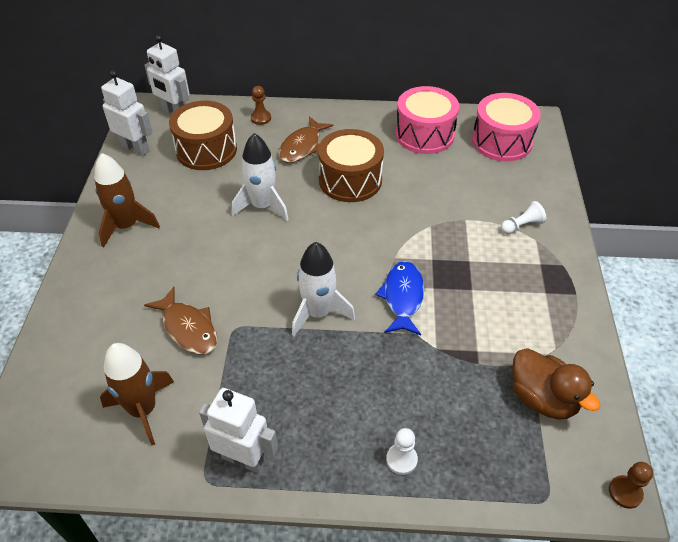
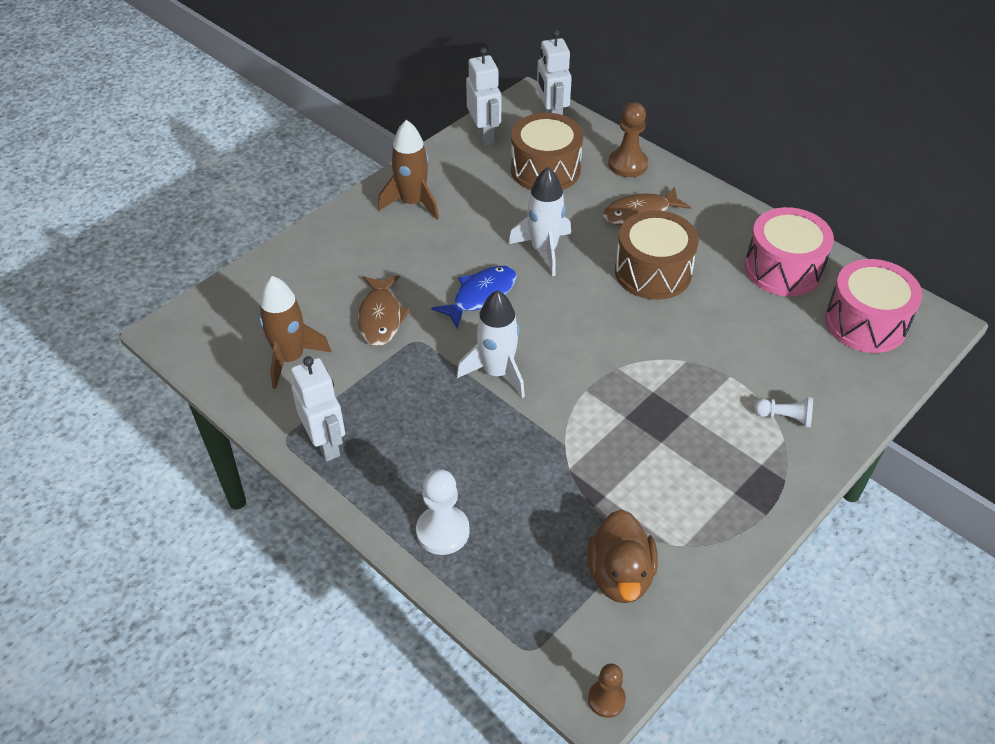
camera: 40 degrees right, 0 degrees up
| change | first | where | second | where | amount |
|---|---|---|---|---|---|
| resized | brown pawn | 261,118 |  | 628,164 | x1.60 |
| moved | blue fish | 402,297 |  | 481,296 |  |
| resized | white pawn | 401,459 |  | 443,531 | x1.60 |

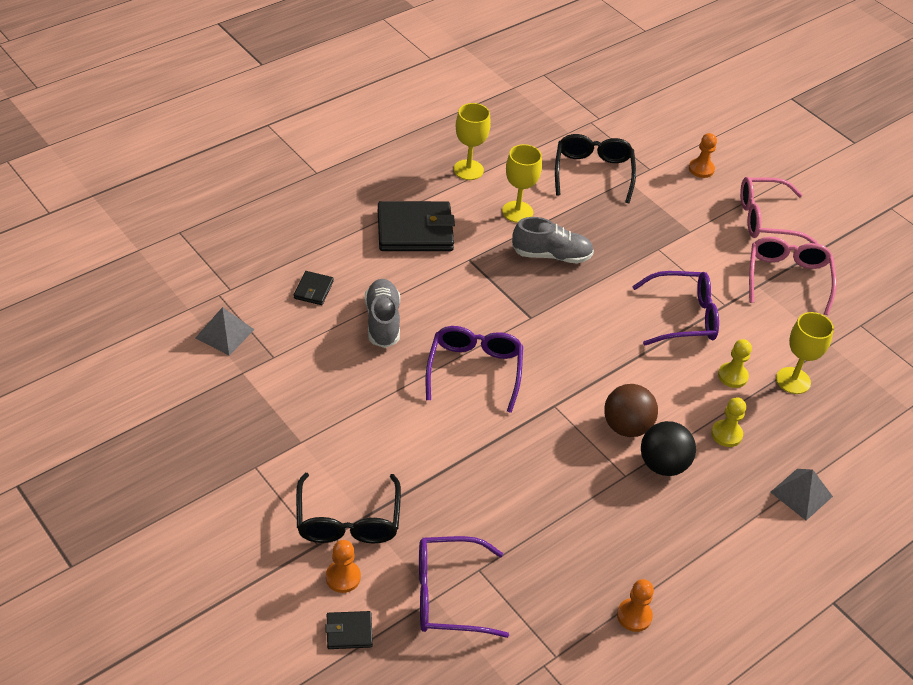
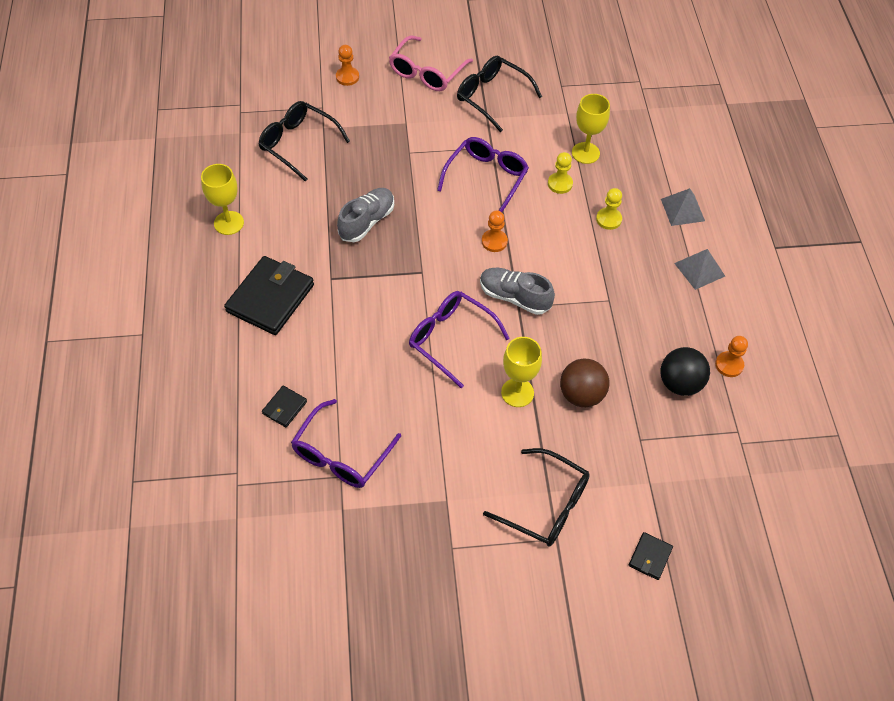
camera: 55 degrees left, 10 degrees up
| change | first | where | second | where | amount |
|---|---|---|---|---|---|
| moved | grey pyramid | 224,333 |  | 699,269 |  |
| turned | black wallet | 313,290 |  | 284,408 | 75 degrees clockwise |
| moved | orange pawn | 343,577 |  | 494,241 |  |
| moved | grey shoe | 382,321 |  | 514,297 |  |
| moved | purple glasses | 449,595 |  | 342,454 |  |
| moved | yellow goblet | 517,212 |  | 517,392 |  |
| moved | brown ball | 626,427 |  | 581,395 |  |
| moved | black ball | 663,465 |  | 680,383 |  |
| recoloured | pink glasses | 787,279 | black glasses | 492,97 |  |

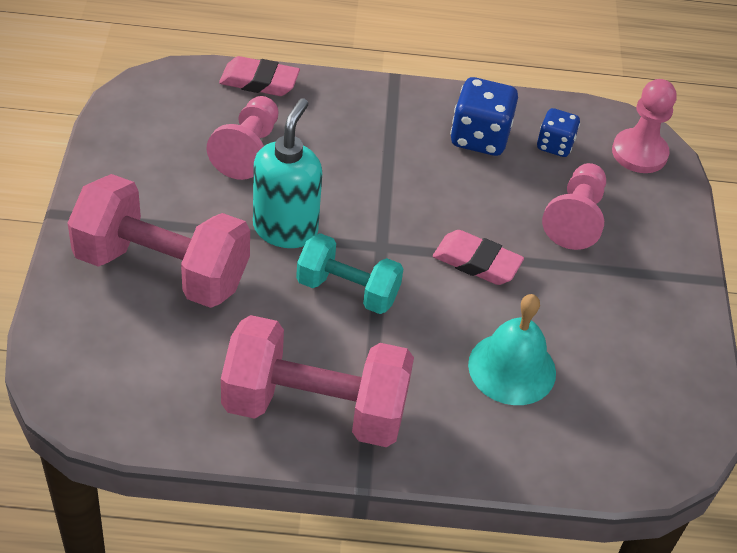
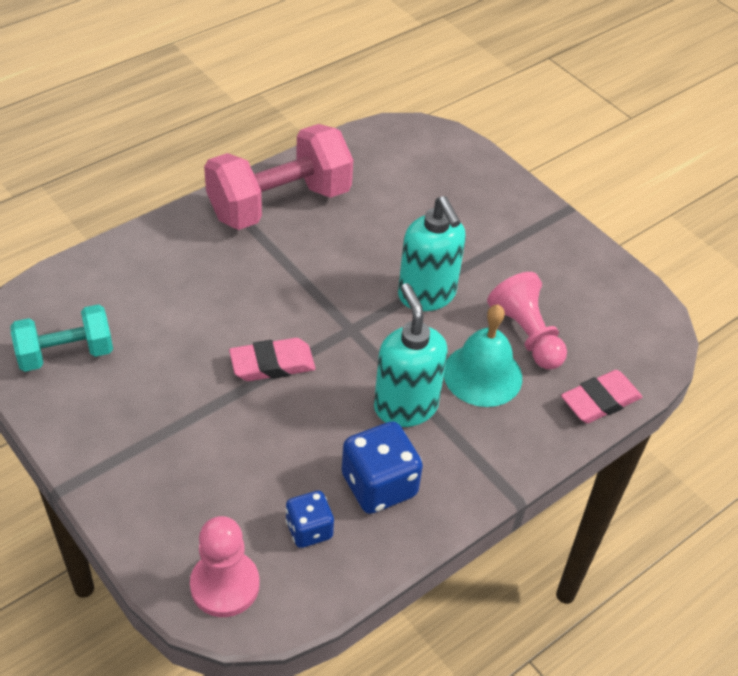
camera: 140 degrees right, 0 degrees up
| change | first | where | second | where | amount |
|---|---|---|---|---|---|
| removed | pink dumbbell | 162,269 |  |  |  |
| moved | turquoise dumbbell | 347,290 |  | 66,353 |  |
| moved | turquoise bell | 512,368 |  | 482,375 |  |
| removed | pink pawn | 575,218 |  |  |  |
| added |  |  | turquoise soap dispenser | 405,406 |  |

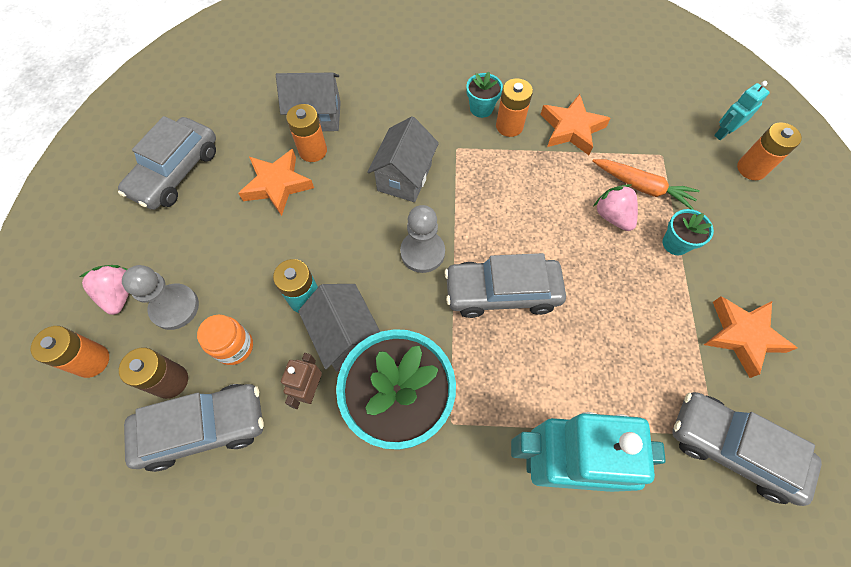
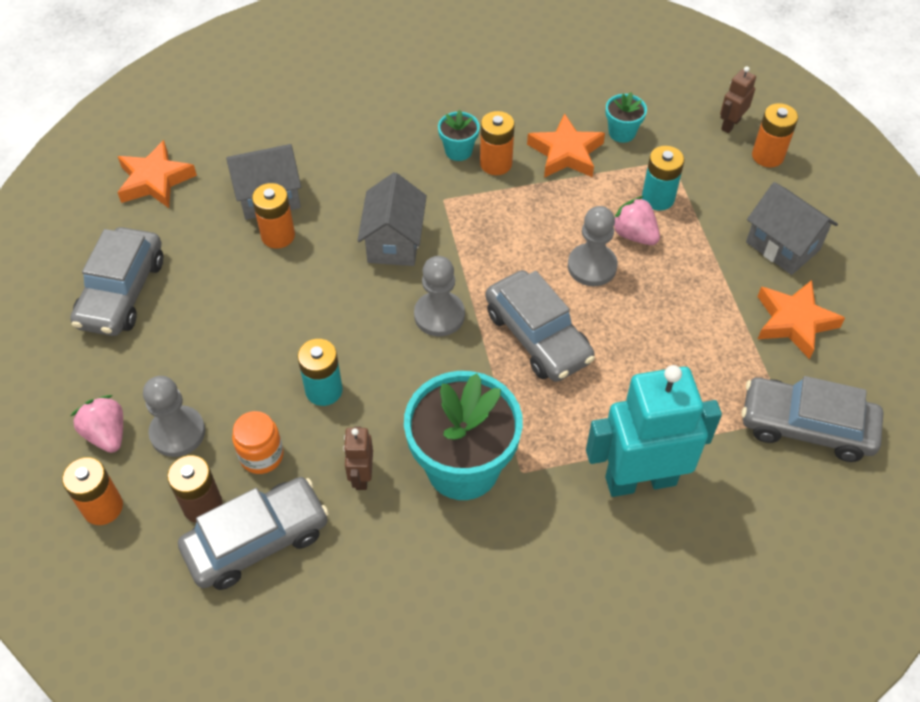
camera: 15 degrees left, 10 degrees down
| change | first | where | second | where | amount |
|---|---|---|---|---|---|
| moved | orange star | 277,185 |  | 155,180 |  |
| moved | grey house | 346,337 |  | 782,246 |  |
| turned | grey car | 502,292 |  | 538,336 | 105 degrees counterclockwise |
| replaced | orange carrot | 642,187 | turquoise battery | 658,198 |  |
| moved | turquoise flower pot | 675,243 |  | 622,133 |  |
| recoloured | turquoise robot | 723,133 | brown robot | 730,124 |  |
| added |  |  | grey pawn | 592,266 |  |

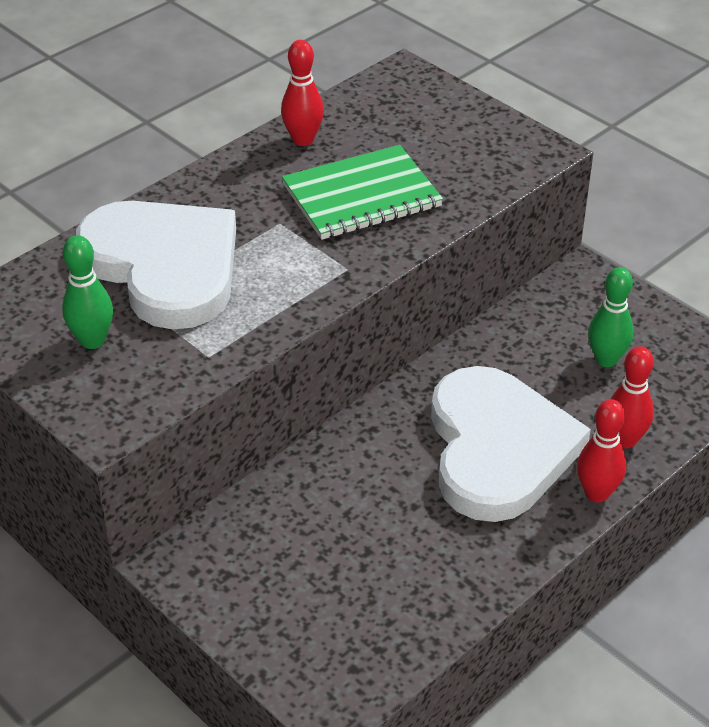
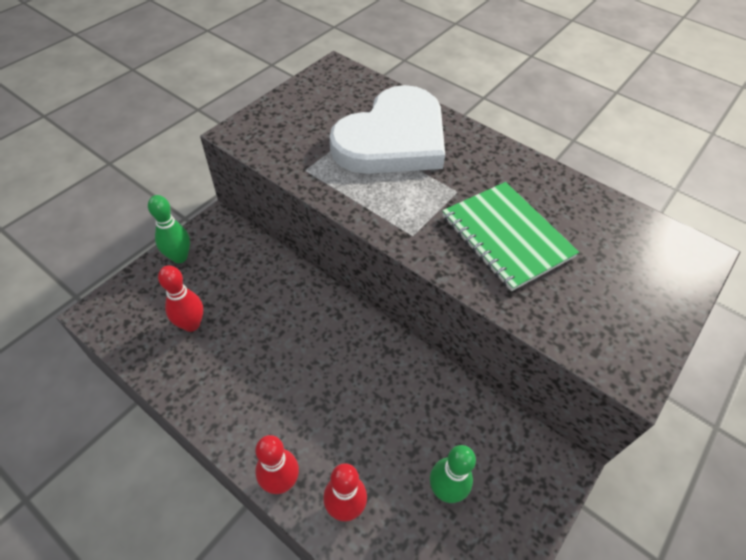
camera: 80 degrees right, 10 degrees up
| change | first | where | second | where | amount |
|---|---|---|---|---|---|
| moved | green bowling pin | 92,340 |  | 179,257 |  |
| moved | red bowling pin | 303,140 |  | 191,324 |  |
| removed | white heart | 498,448 |  |  |  |

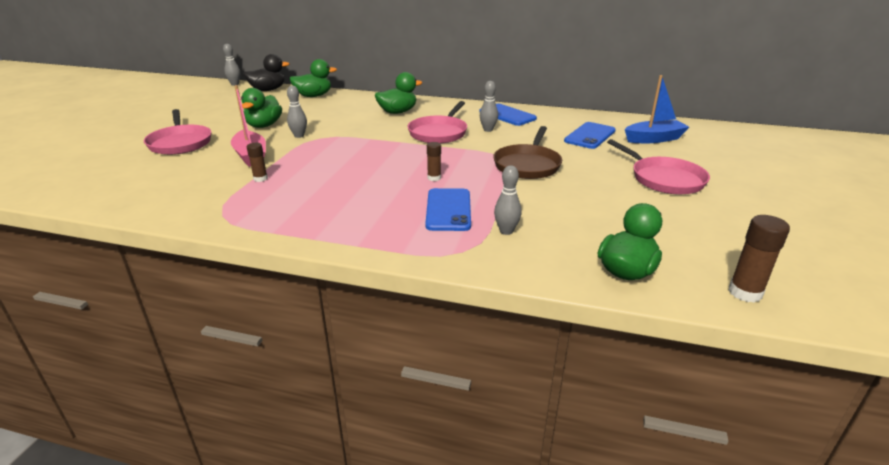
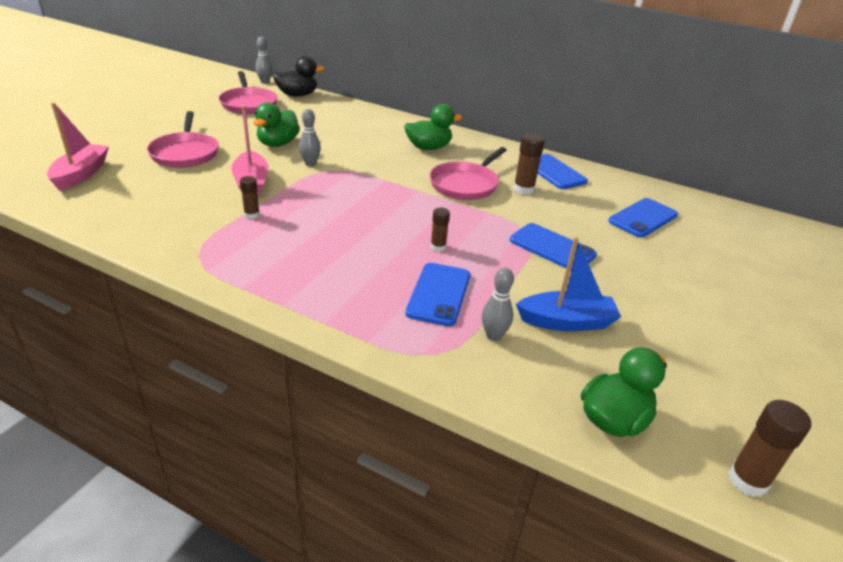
camera: 10 degrees right, 5 degrees up
| change | first | where | second | where | amount |
|---|---|---|---|---|---|
| removed | green duck | 314,96 |  |  |  |
| replaced | grey bowling pin | 488,130 | brown glue stick | 523,189 |  |
| replaced | brown pan | 527,165 | blue phone | 552,248 |  |
| moved | pink pan | 664,179 |  | 248,104 |  |
| moved | blue boat | 654,139 |  | 566,322 |  |
| added |  |  | pink boat | 81,174 |  |

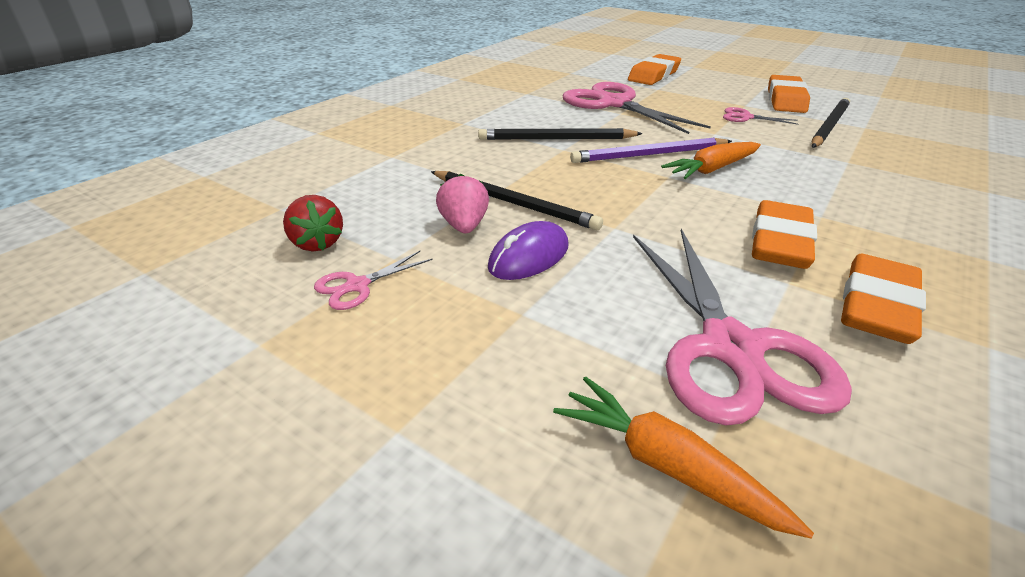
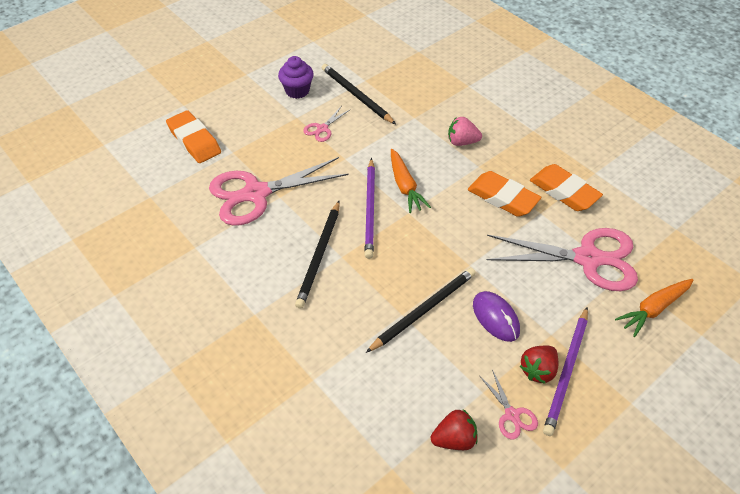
camera: 75 degrees left, 15 degrees up
| change | first | where | second | where | amount |
|---|---|---|---|---|---|
| moved | pink strawberry | 464,226 |  | 462,142 |  |
| replaced | orange eraser | 786,100 | purple cupcake | 297,91 |  |
| added |  |  | red strawberry | 538,370 |  |
| added |  |  | purple pencil | 566,372 |  |

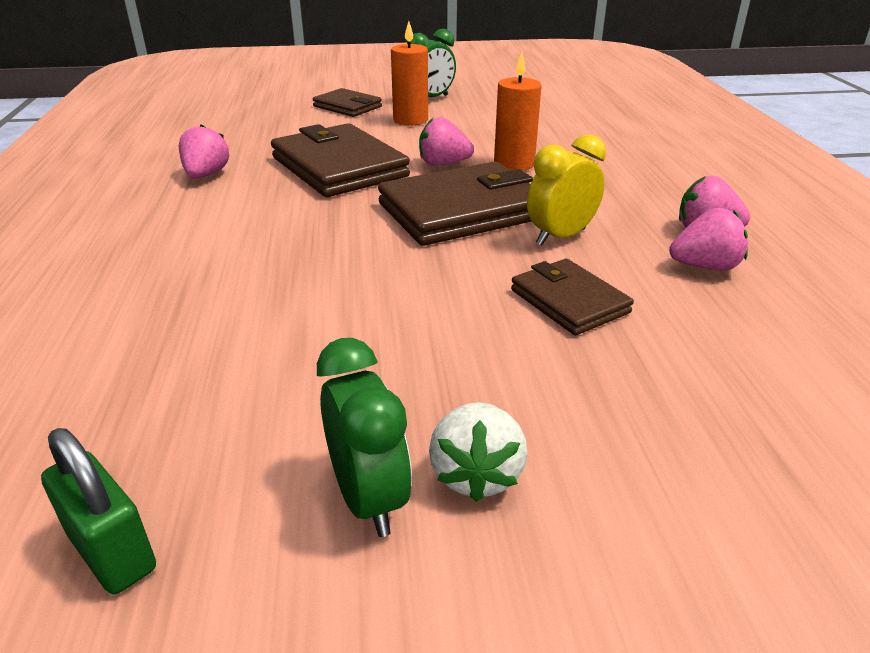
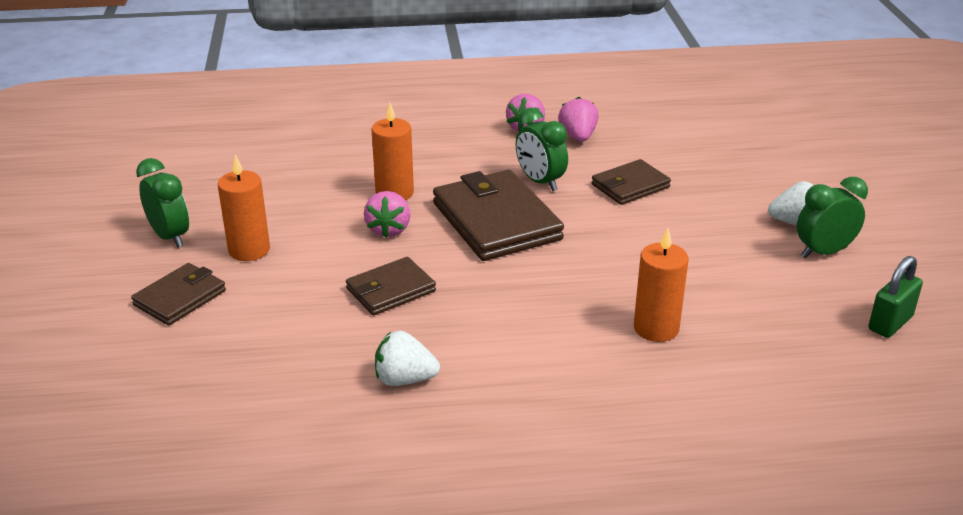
camera: 90 degrees left, 0 degrees up
| change | first | where | second | where | amount |
|---|---|---|---|---|---|
| recoloured | pink strawberry | 206,175 | white strawberry | 404,379 |  |
| resized | brown wallet | 339,167 |  | 390,290 | x0.57 |
| recoloured | yellow clock | 560,237 | green clock | 540,182 |  |
| added |  |  | orange candle | 656,328 |  |

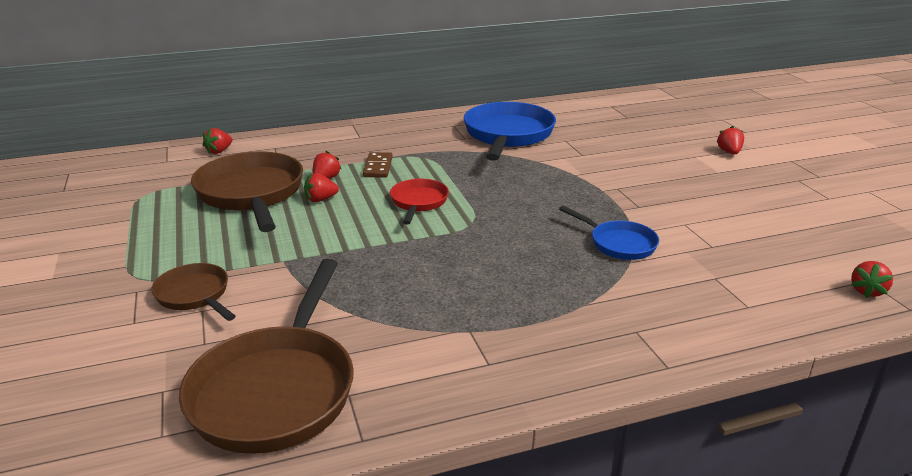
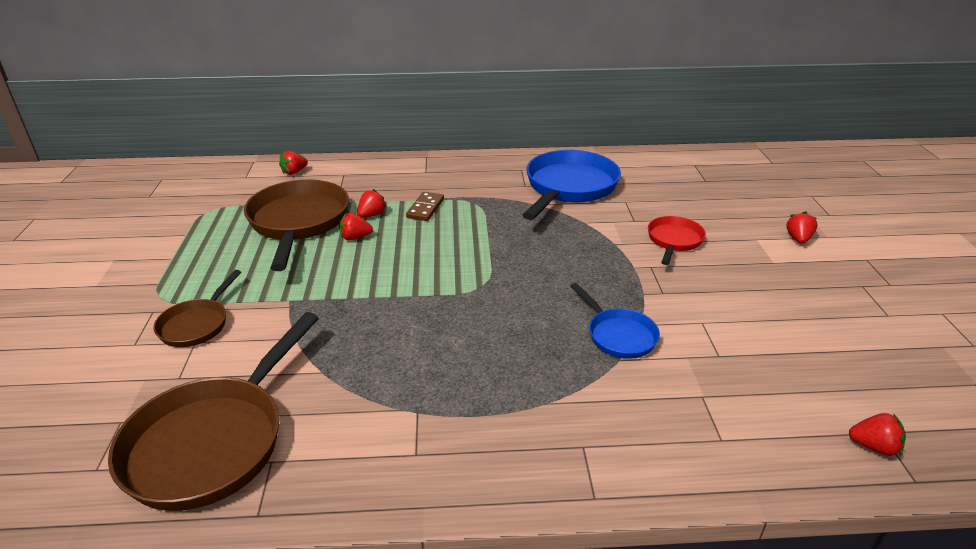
camera: 15 degrees right, 5 degrees up
| change | first | where | second | where | amount |
|---|---|---|---|---|---|
| turned | brown pan | 195,295 |  | 197,324 | 135 degrees counterclockwise |
| moved | red pan | 418,202 |  | 674,240 |  |
| turned | red strawberry | 867,291 |  | 873,446 | 120 degrees counterclockwise |

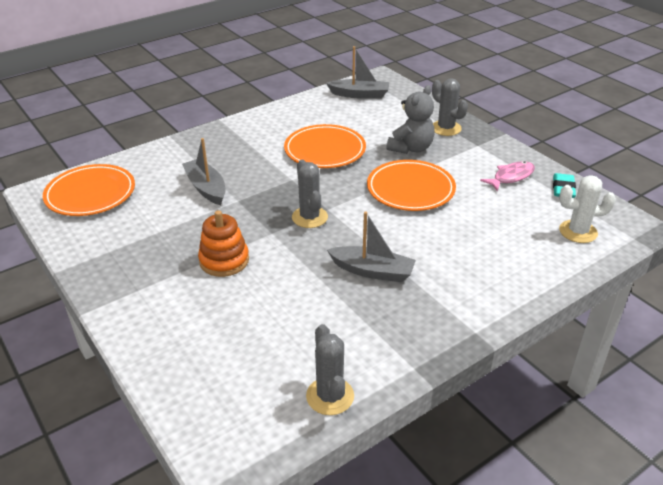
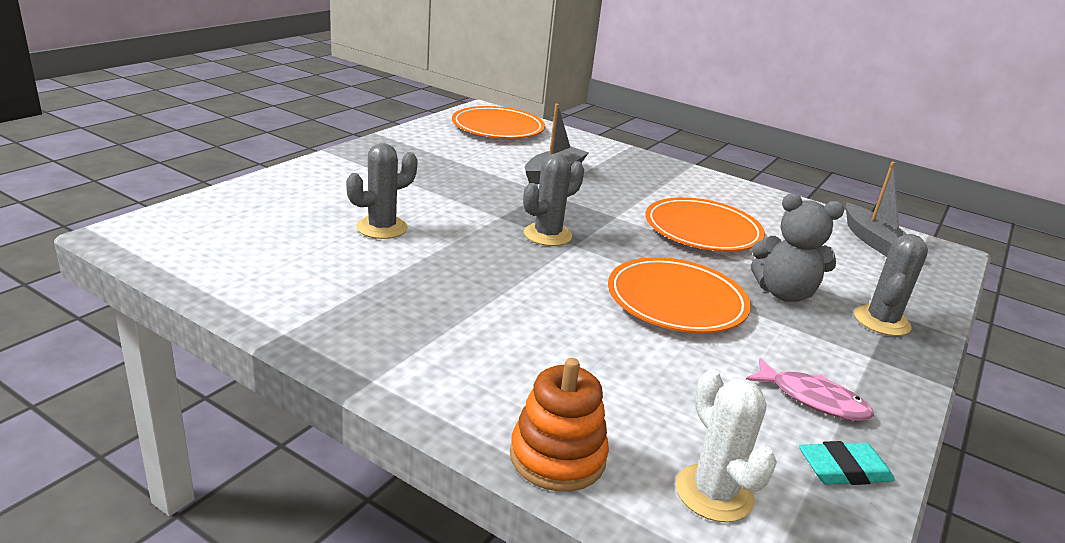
camera: 65 degrees right, 10 degrees down
| change | first | where | second | where | amount |
|---|---|---|---|---|---|
| moved | orange stacking toy | 224,260 |  | 557,457 |  |
| moved | grey cactus | 330,396 |  | 382,228 |  |
| removed | grey boat | 372,271 |  |  |  |

